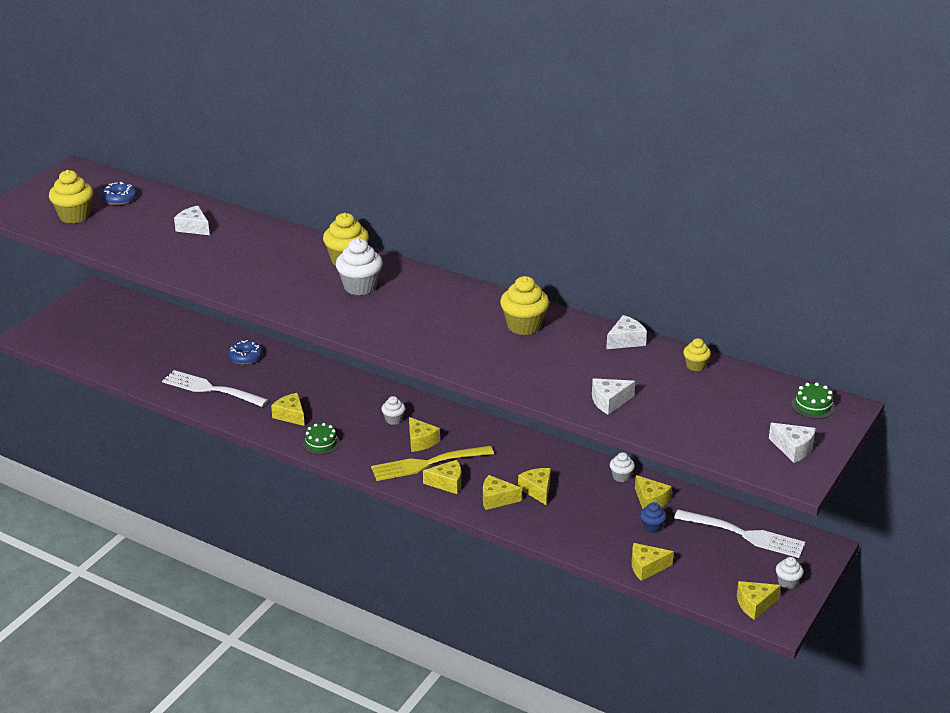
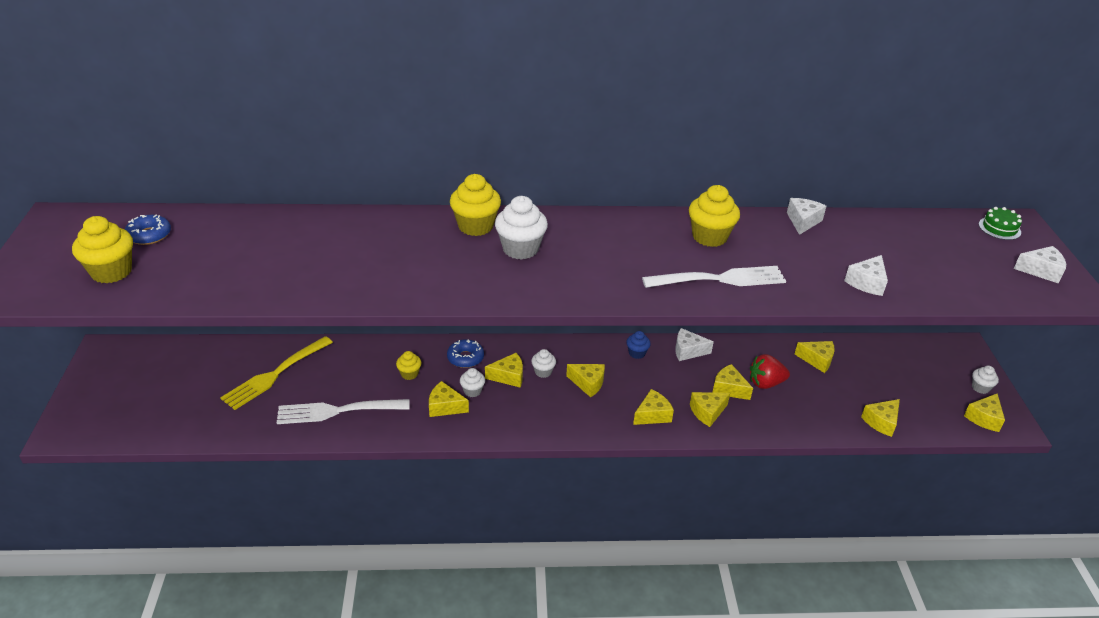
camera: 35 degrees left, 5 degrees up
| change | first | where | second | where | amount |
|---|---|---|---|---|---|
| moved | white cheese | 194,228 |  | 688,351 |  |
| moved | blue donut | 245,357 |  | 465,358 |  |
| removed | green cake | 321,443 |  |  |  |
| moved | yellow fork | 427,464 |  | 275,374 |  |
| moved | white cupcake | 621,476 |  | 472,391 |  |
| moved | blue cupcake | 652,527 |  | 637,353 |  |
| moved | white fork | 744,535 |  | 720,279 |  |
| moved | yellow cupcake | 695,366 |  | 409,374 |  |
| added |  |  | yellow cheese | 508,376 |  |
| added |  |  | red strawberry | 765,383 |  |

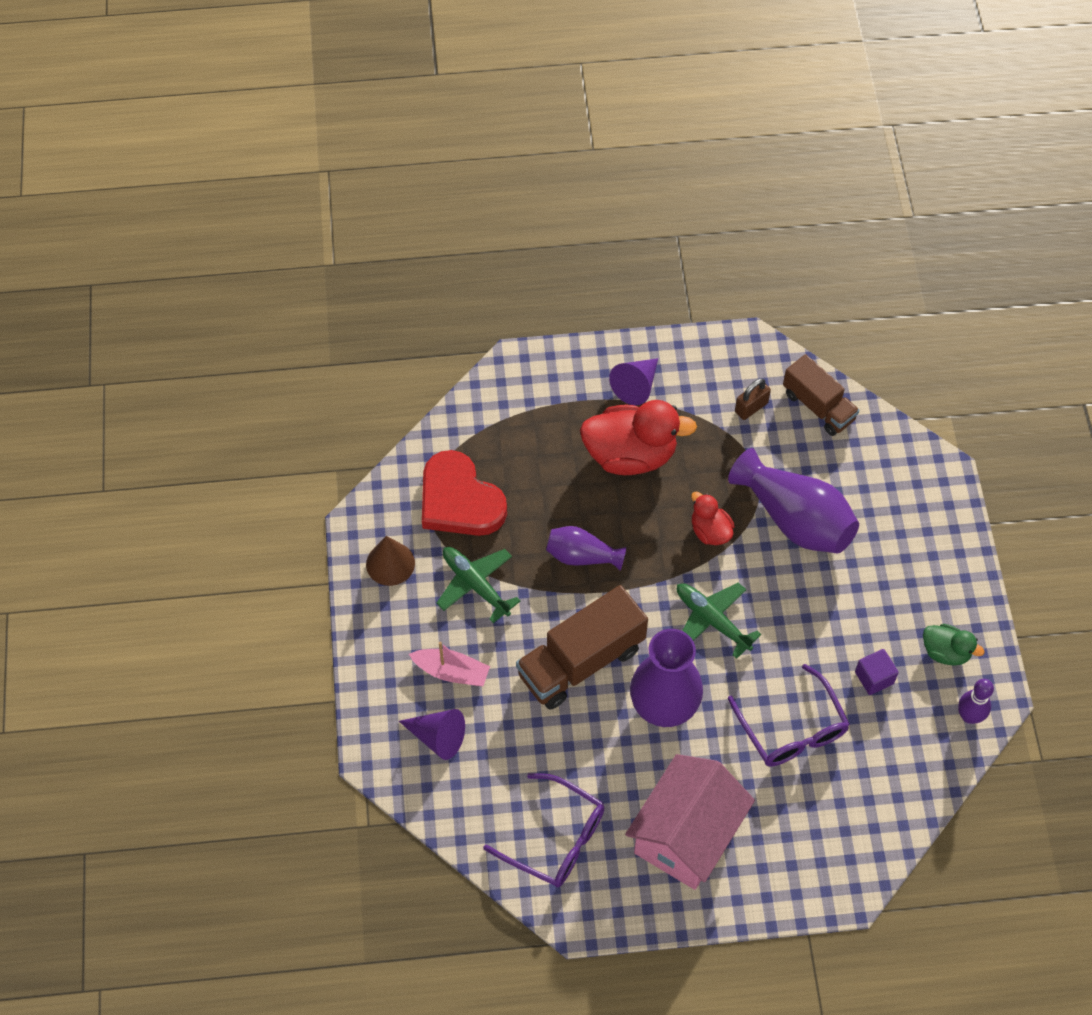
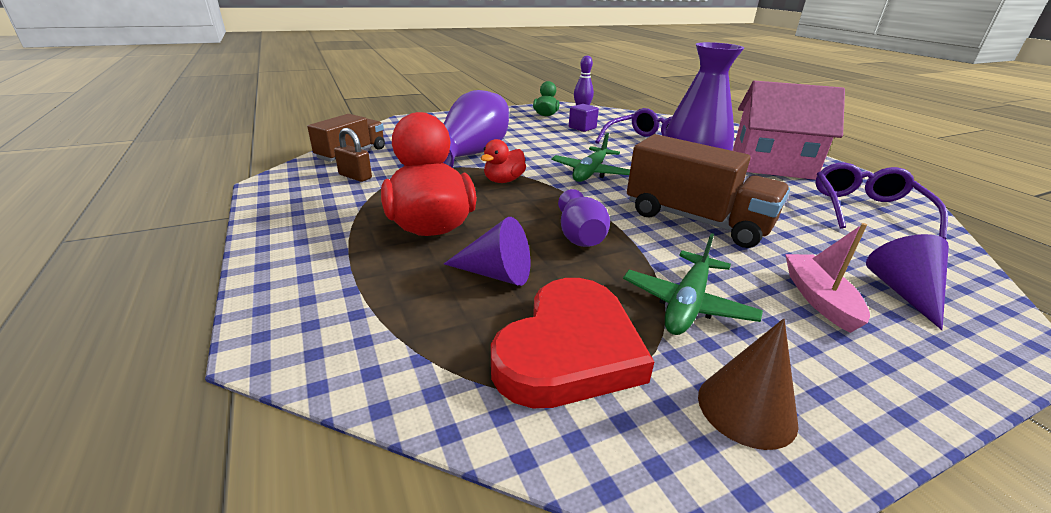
camera: 110 degrees left, 30 degrees down
| change | first | where | second | where | amount |
|---|---|---|---|---|---|
| moved | purple cone | 636,386 |  | 496,274 |  |

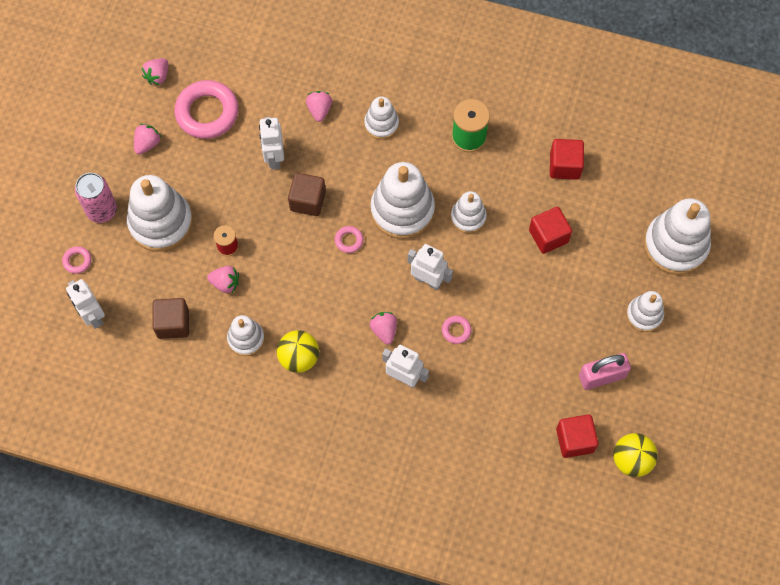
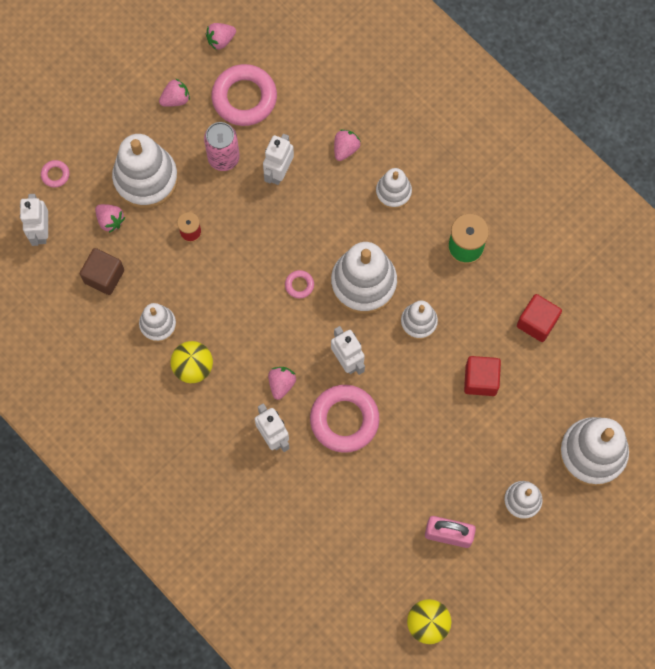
camera: 30 degrees right, 5 degrees up
| change | first | where | second | where | amount |
|---|---|---|---|---|---|
| moved | pink can | 102,210 |  | 223,158 |  |
| moved | pink strawberry | 225,283 |  | 110,220 |  |
| removed | brown cube | 307,201 |  |  |  |
| resized | pink ring | 456,330 |  | 344,420 | x2.30 |
| removed | red cube | 574,440 |  |  |  |

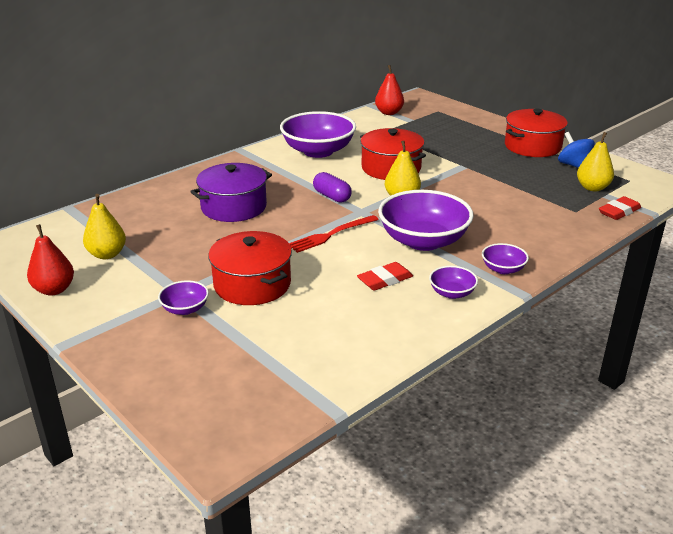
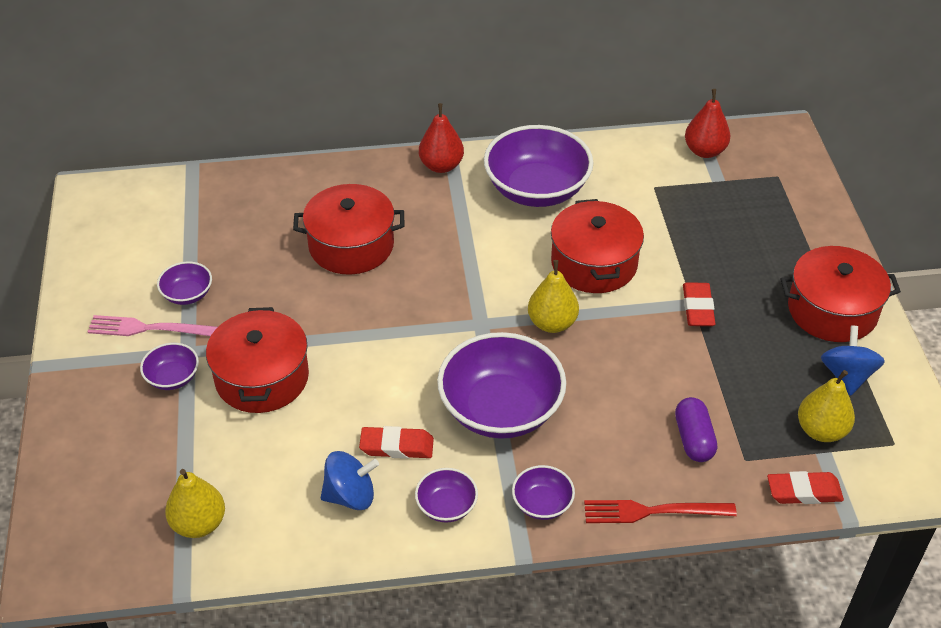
camera: 35 degrees right, 15 degrees up
| change | first | where | second | where | amount |
|---|---|---|---|---|---|
| moved | red pear | 54,289 |  | 441,166 |  |
| moved | yellow pear | 107,254 |  | 199,524 |  |
| recoloured | purple pot | 234,207 | red pot | 351,245 |  |
| moved | red fork | 331,234 |  | 653,511 |  |
| moved | purple capsule | 332,196 |  | 693,439 |  |
| added |  |  | pink fork | 150,328 |  |
| added |  |  | purple bowl | 187,294 |  |
| added |  |  | blue spinning top | 350,496 |  |
| added |  |  | red eraser | 697,308 |  |

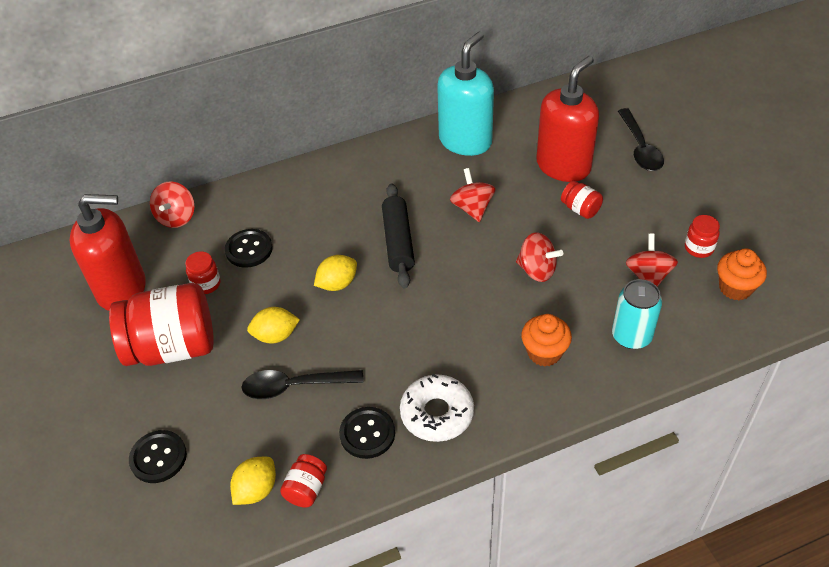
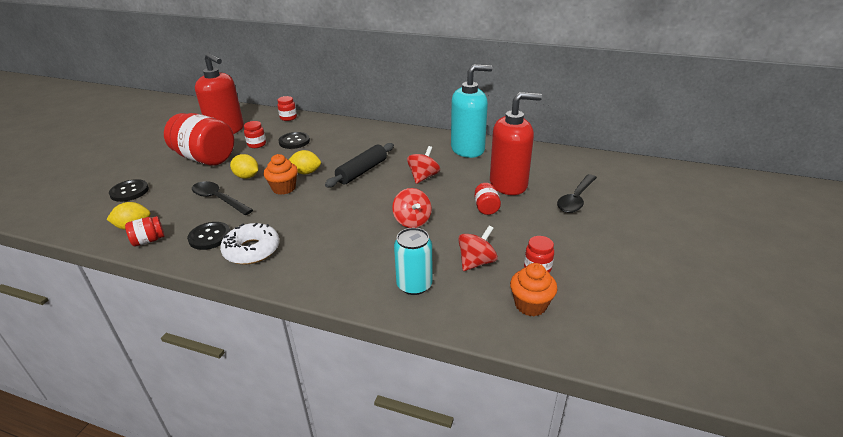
camera: 40 degrees right, 15 degrees down
| change | first | where | second | where | amount |
|---|---|---|---|---|---|
| replaced | red spinning top | 176,217 | red jar | 288,118 |  |
| moved | orange cupcake | 544,352 |  | 284,188 |  |

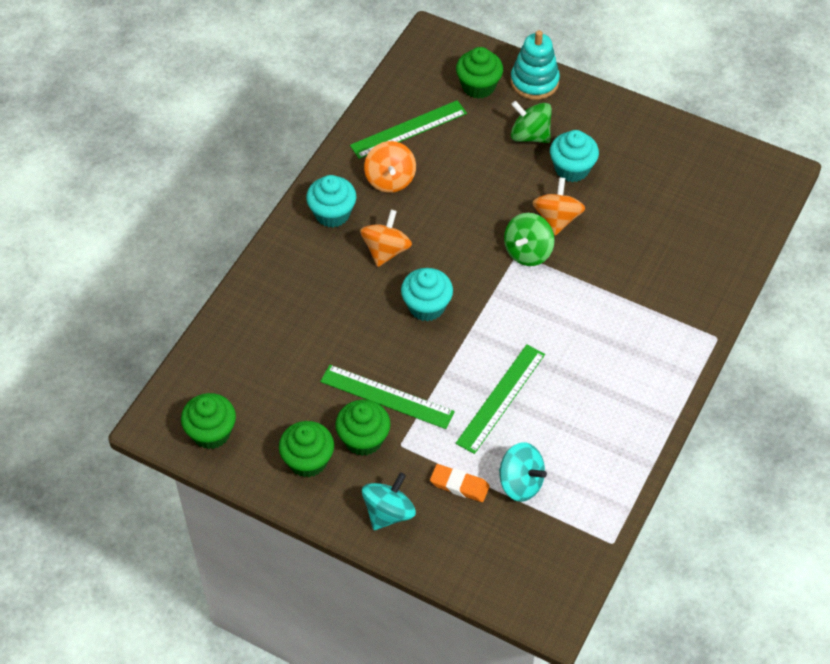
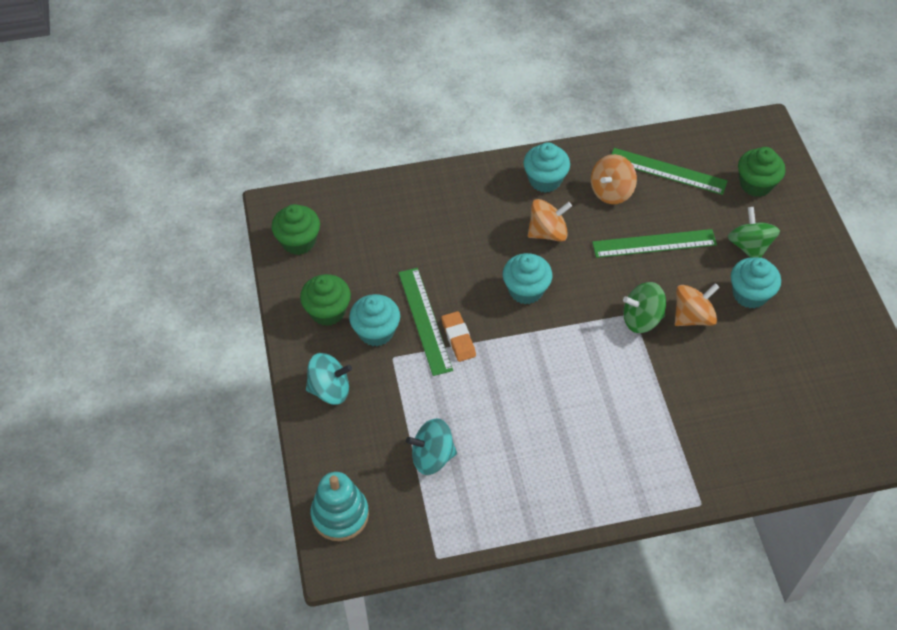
camera: 50 degrees right, 0 degrees up
| change | first | where | second | where | amount |
|---|---|---|---|---|---|
| recoloured | green cupcake | 363,439 | turquoise cupcake | 376,331 |  |
| moved | orange eraser | 459,485 |  | 458,338 |  |
| moved | green ruler | 500,398 |  | 654,243 |  |
| turned | turquoise spinning top | 520,483 |  | 432,457 | 90 degrees clockwise |
| moved | turquoise stacking toy | 534,82 |  | 340,515 |  |

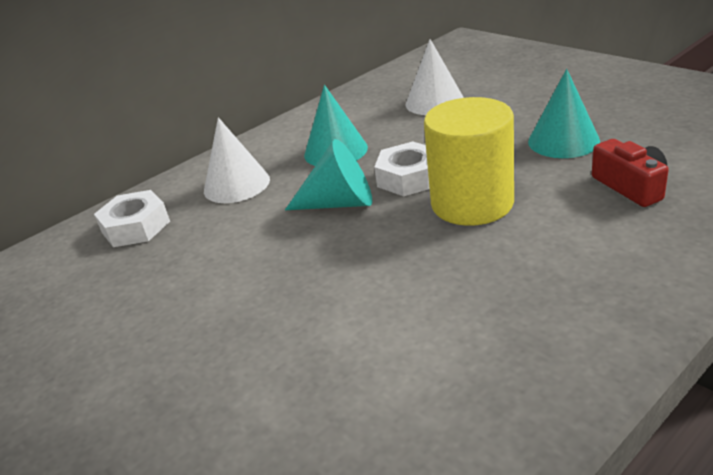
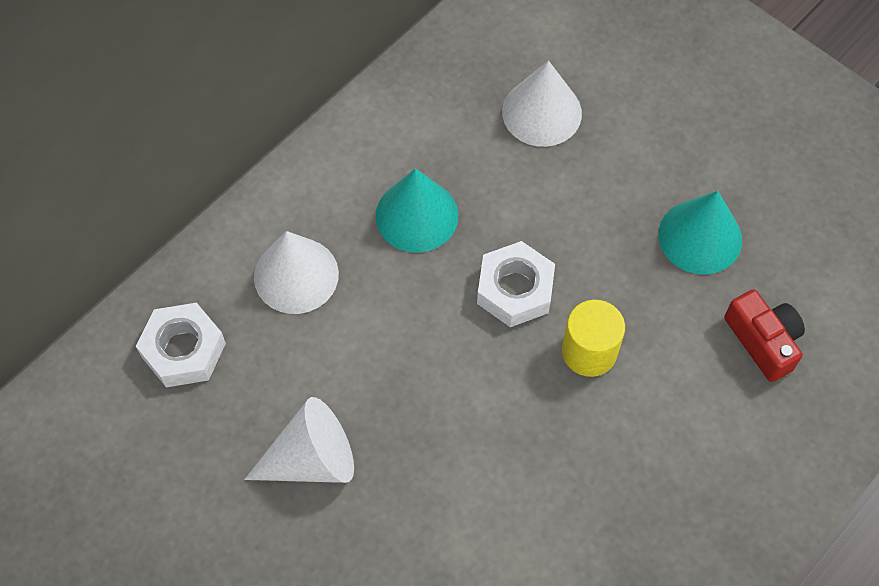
camera: 10 degrees left, 30 degrees up
| change | first | where | second | where | amount |
|---|---|---|---|---|---|
| removed | turquoise cone | 340,203 |  |  |  |
| resized | yellow cylinder | 472,203 |  | 589,351 | x0.60 |
| added |  |  | white cone | 311,459 |  |

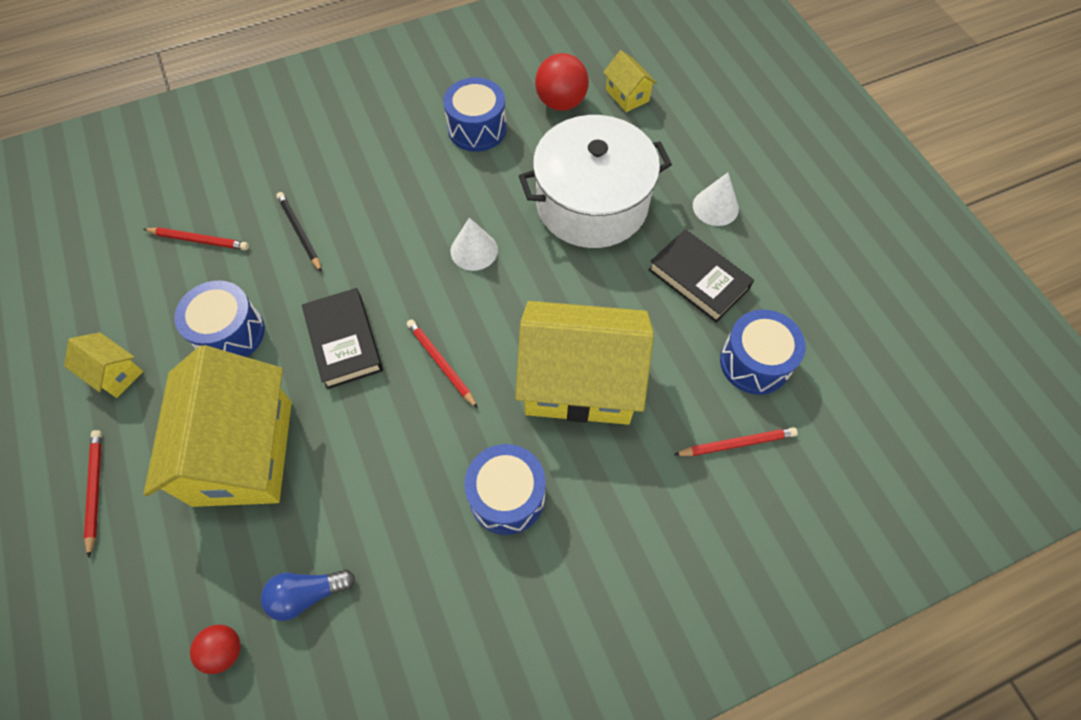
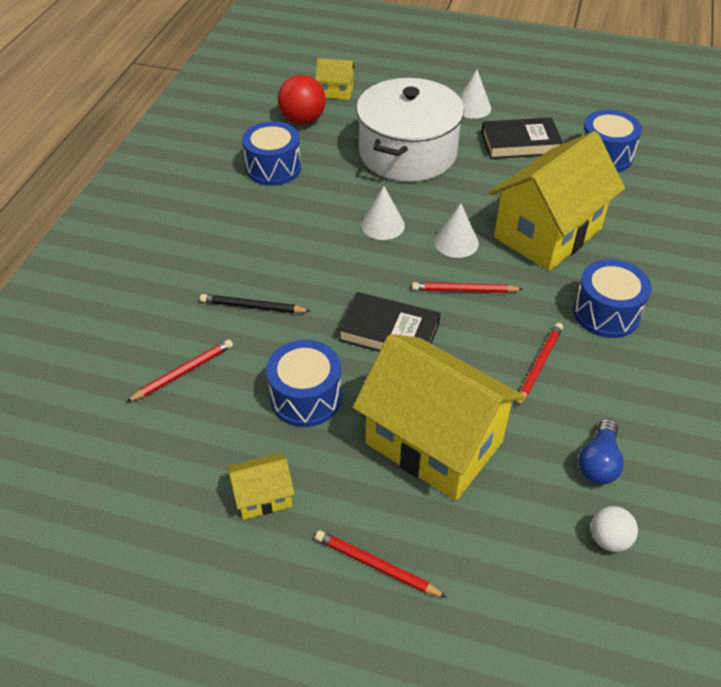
camera: 50 degrees left, 15 degrees down
| change | first | where | second | where | amount |
|---|---|---|---|---|---|
| recoloured | red ball | 224,650 | white ball | 609,539 |  |
| moved | red pencil | 737,443 |  | 539,365 |  |
| added |  |  | white cone | 456,242 |  |

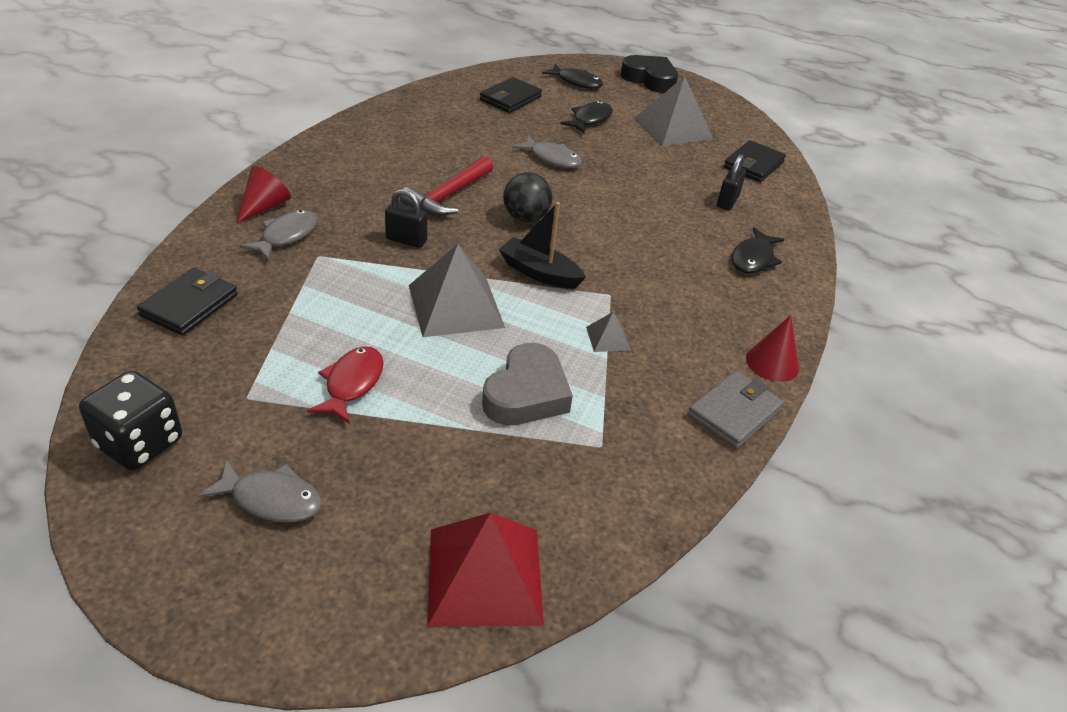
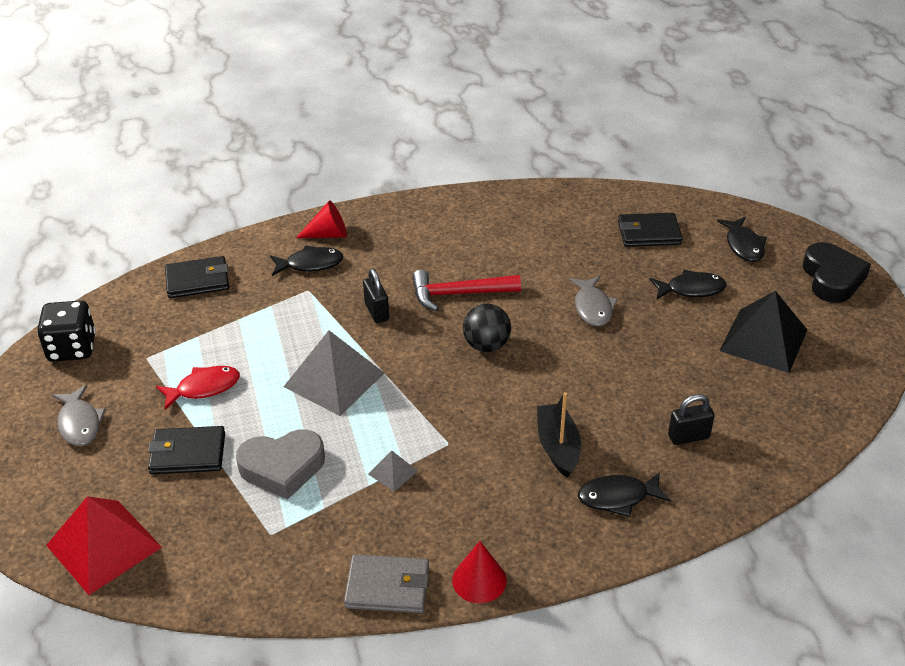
camera: 55 degrees right, 0 degrees up
| change | first | where | second | where | amount |
|---|---|---|---|---|---|
| recoloured | grey fish | 286,236 | black fish | 310,264 |  |
| moved | black boat | 539,273 |  | 558,447 |  |
| recoloured | grey pyramid | 673,128 | black pyramid | 764,340 |  |
| moved | black wallet | 753,165 |  | 188,453 |  |

